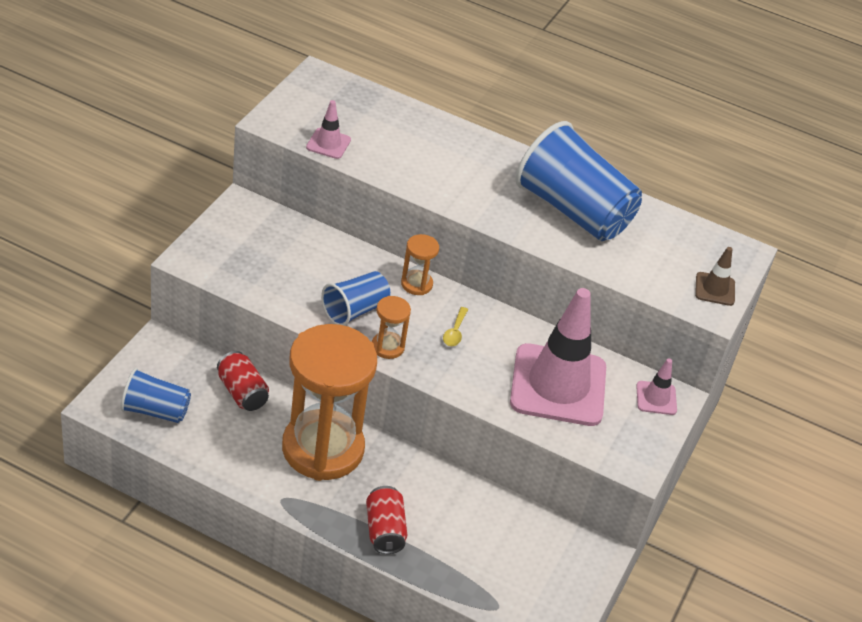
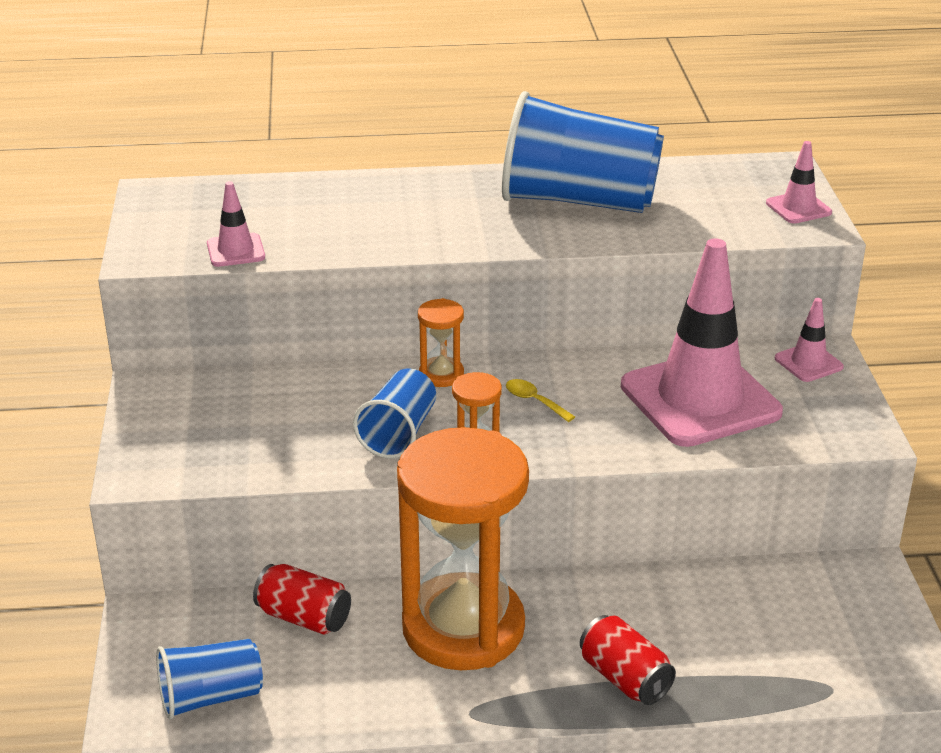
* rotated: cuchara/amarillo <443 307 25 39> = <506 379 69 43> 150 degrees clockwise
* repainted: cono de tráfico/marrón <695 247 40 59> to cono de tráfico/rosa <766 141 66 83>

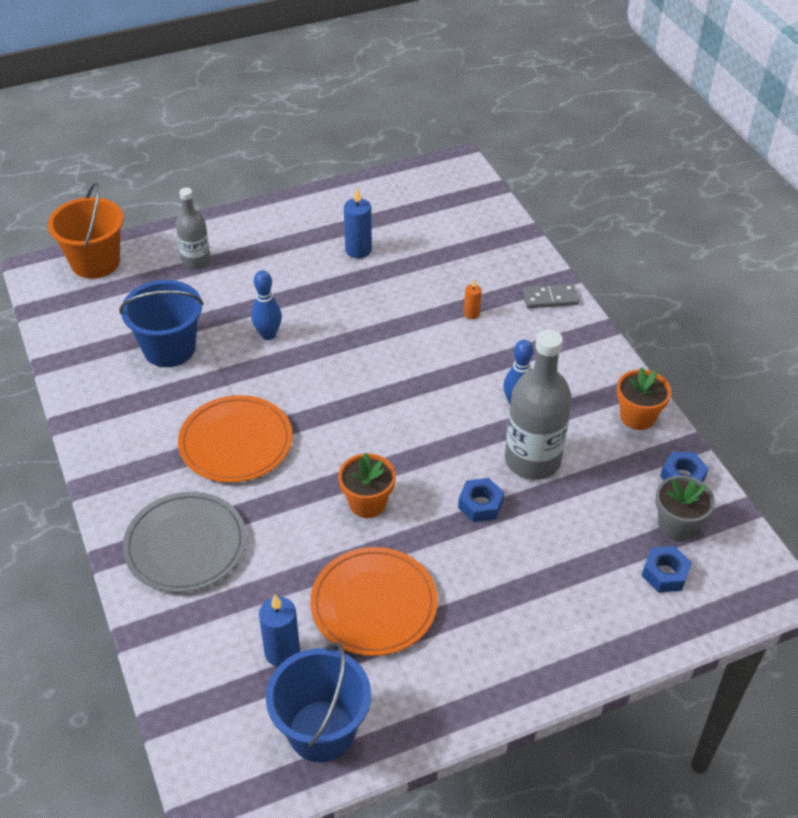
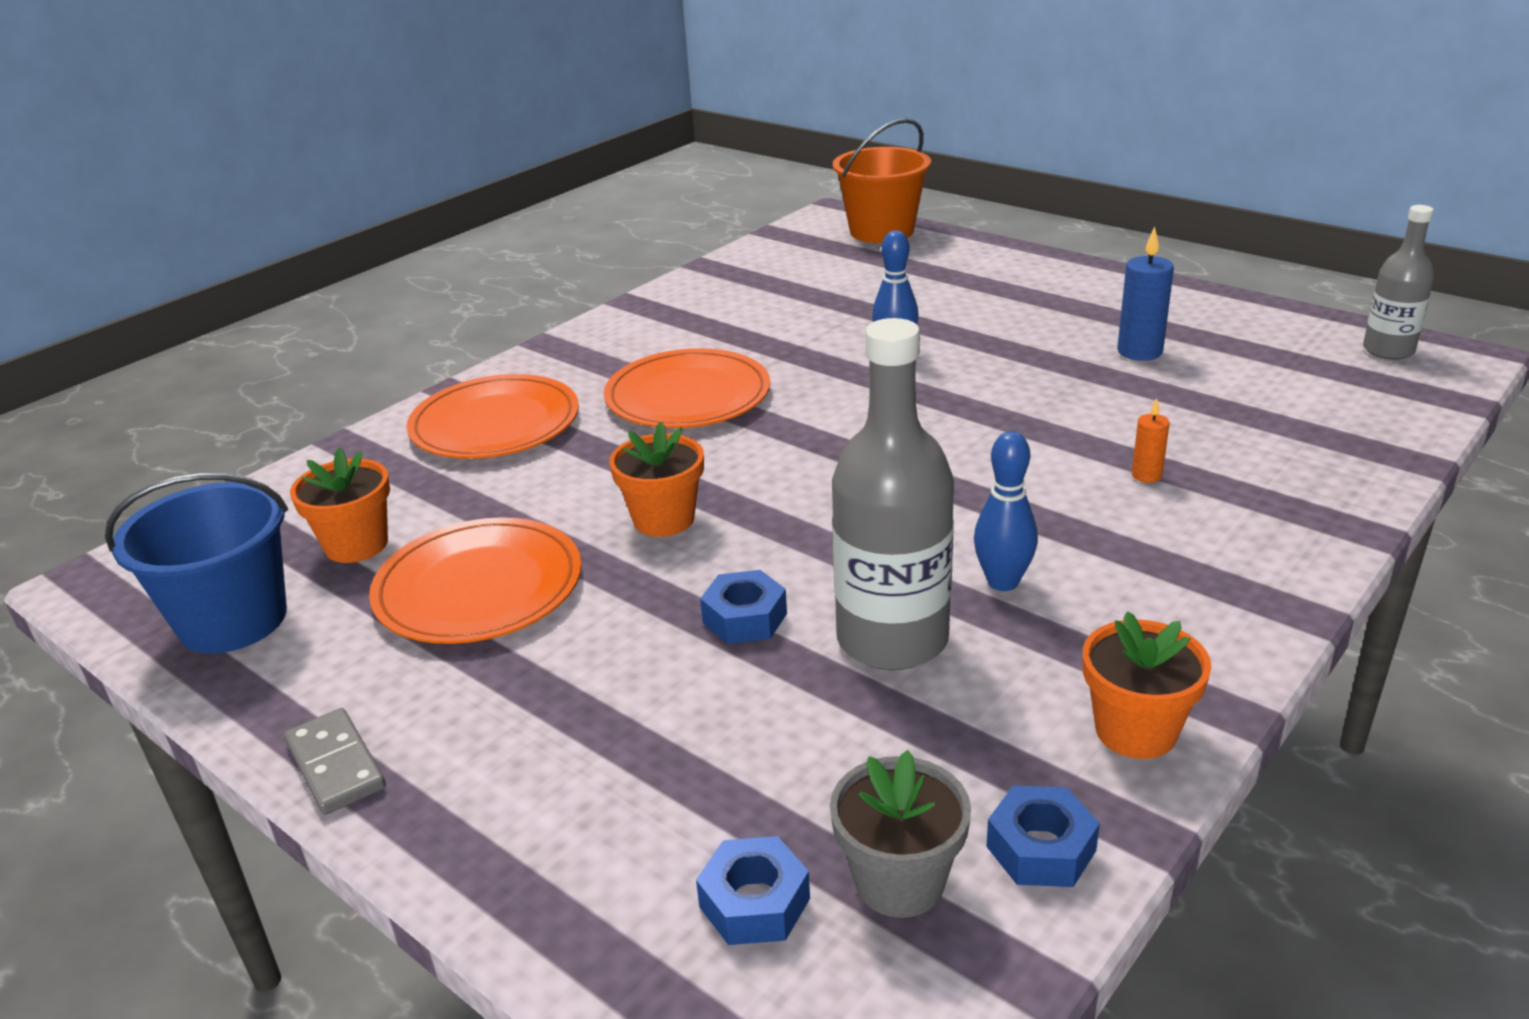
* shifted: ficha de dominó/gris <523 284 56 24> to <284 708 102 107>
* swapped: vela/azul <259 594 41 73> to maceta/naranja <290 447 100 116>
* repainted: plato/gris <123 492 123 101> to plato/naranja <407 374 172 85>
* shifted: botella/gris <176 188 35 81> to <1363 205 71 155>
* gone: balde/azul <120 280 84 87>

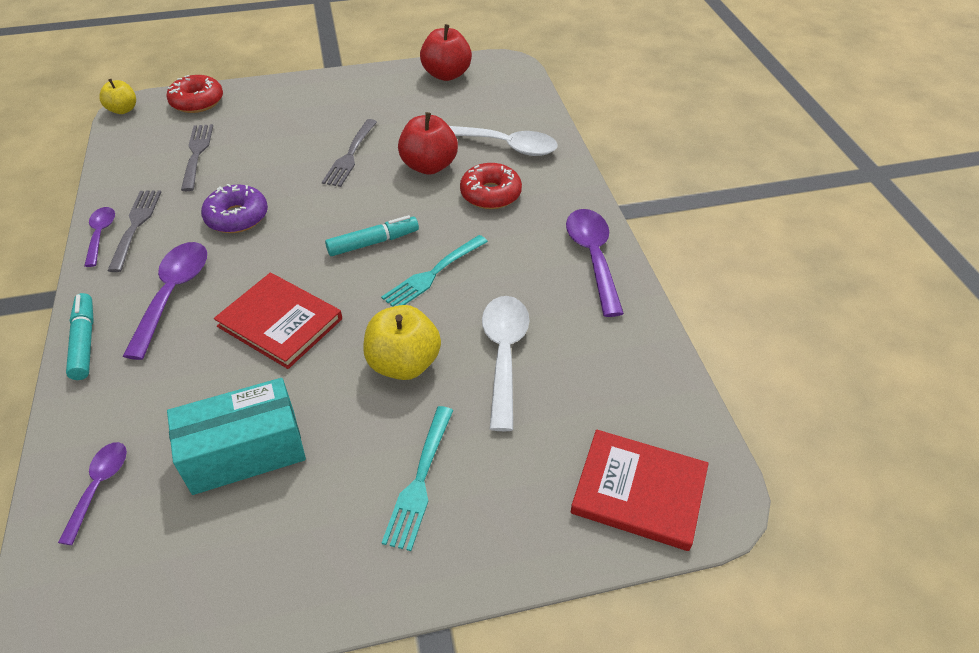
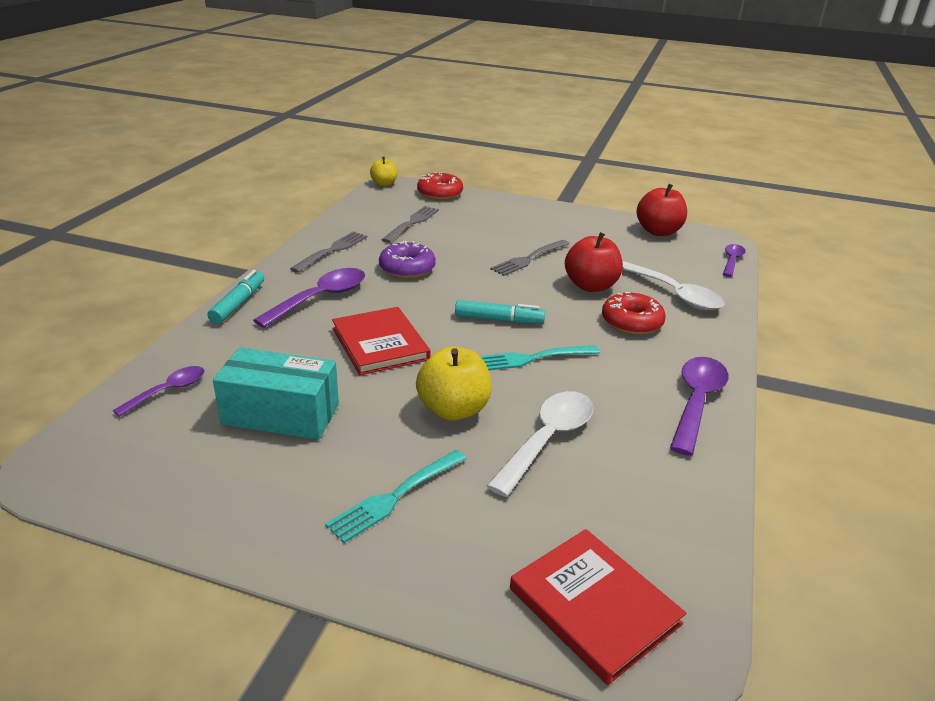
* shifted: cuchara/morado <84 207 31 60> to <723 244 23 33>

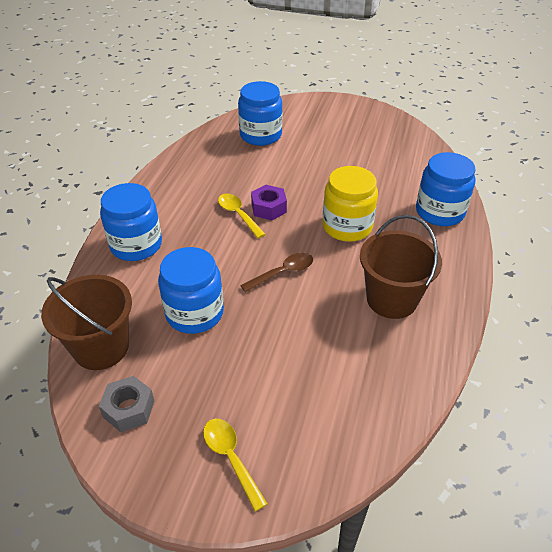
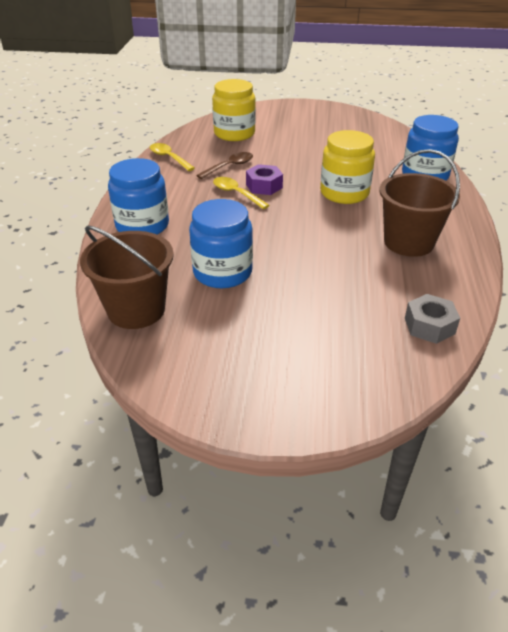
* shifted: cuchara/amarillo <203 419 65 92> to <150 143 45 28>
* shifted: cuchara/marrón <240 253 73 39> to <196 152 57 27>
* repainted: tarro/azul <238 81 44 65> to tarro/amarillo <212 79 44 62>
* shifted: tuerca/gris <99 376 55 56> to <405 294 55 50>

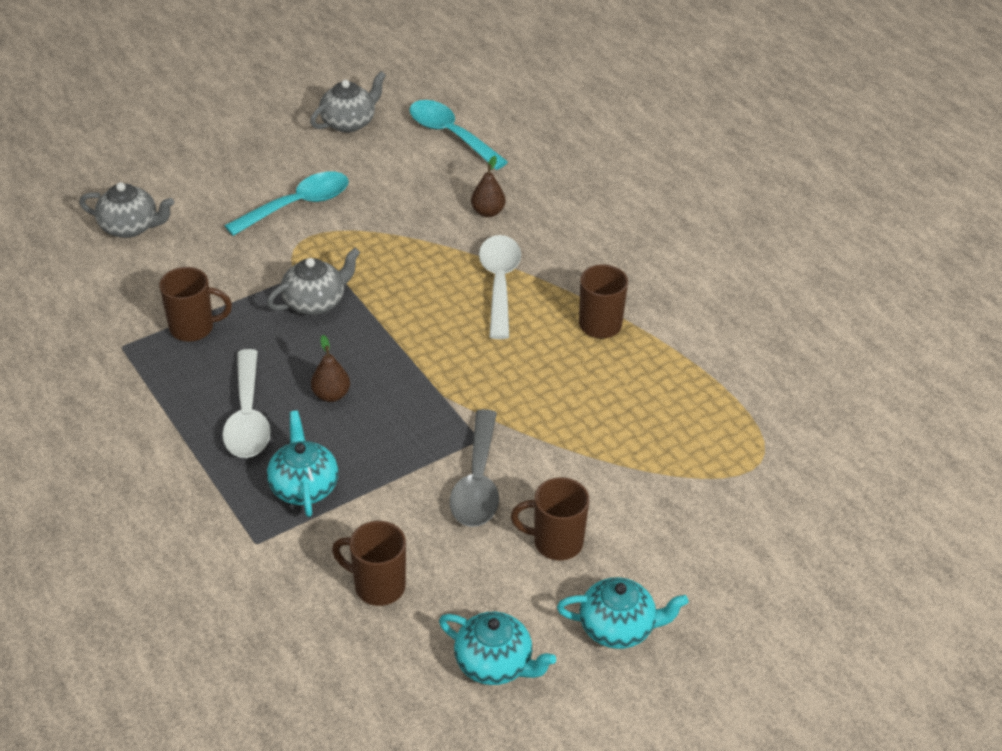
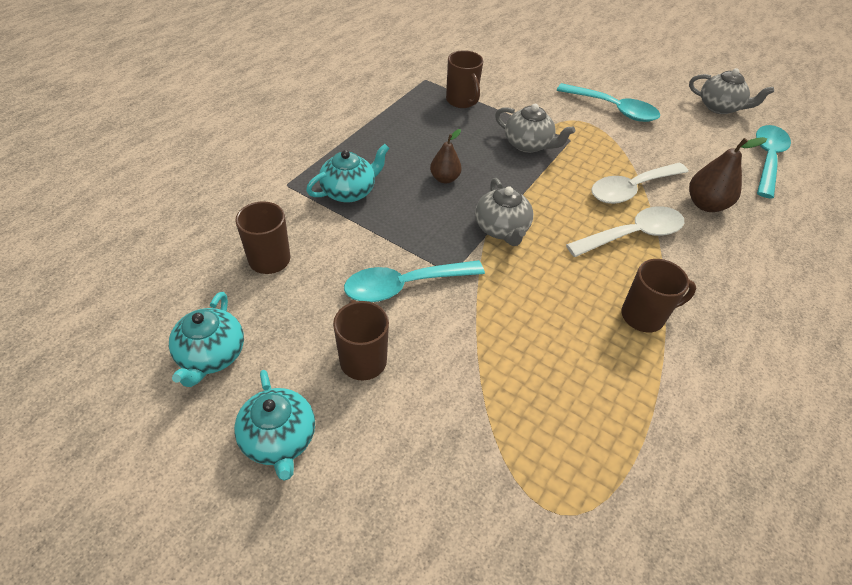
* repainted: cuchara/gris <450 409 49 118> to cuchara/turquesa <344 260 141 42>
* shifted: tetera/gris <79 182 95 56> to <475 178 58 68>
* shifted: cuchara/blanco <222 349 49 109> to <591 163 97 41>
* scaled: pera/marrón <471 156 35 61> = <689 137 78 75> x1.51

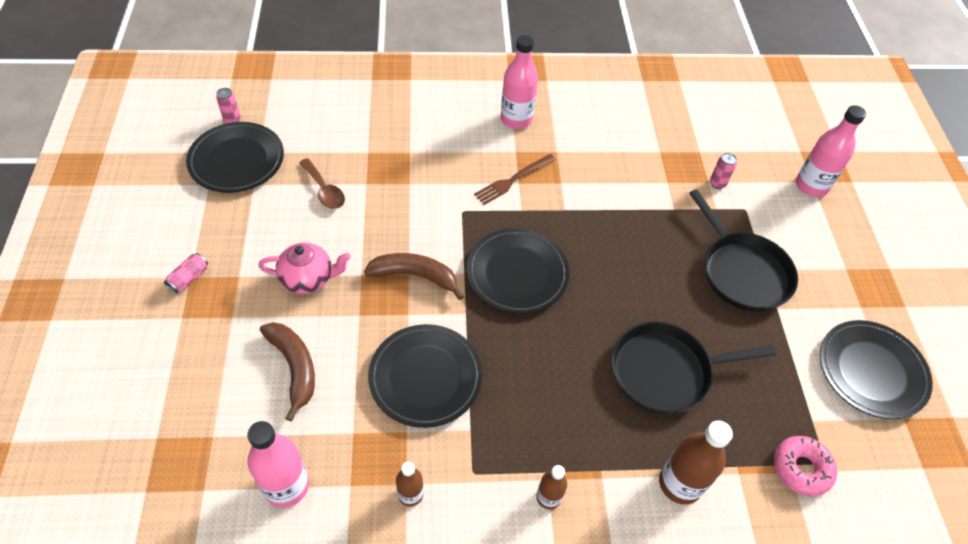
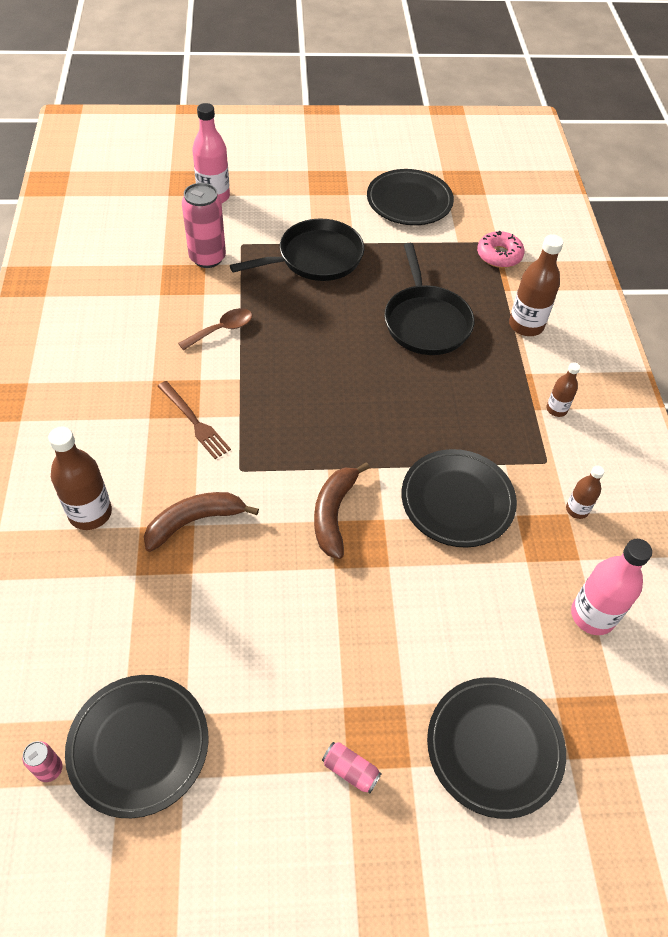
* new: botella/marrón <48 427 64 103>
* shifted: plátano/marrón <260 322 55 99> to <144 492 115 60>
* shifted: cuchara/marrón <299 158 46 51> to <178 308 74 42>
* scaled: lata/rosa <710 153 27 36> = <182 183 44 85> x2.08
* shifted: plato/negro <466 228 104 86> to <427 677 139 142>
* gone: tetera/rosa <258 242 93 52>
* gone: botella/rosa <501 35 37 94>

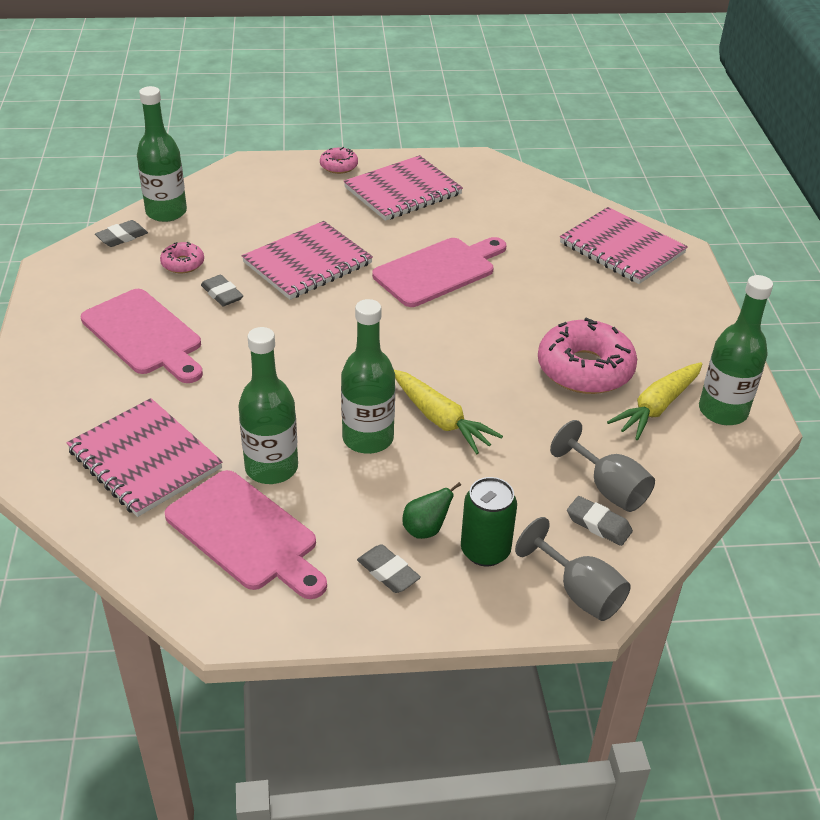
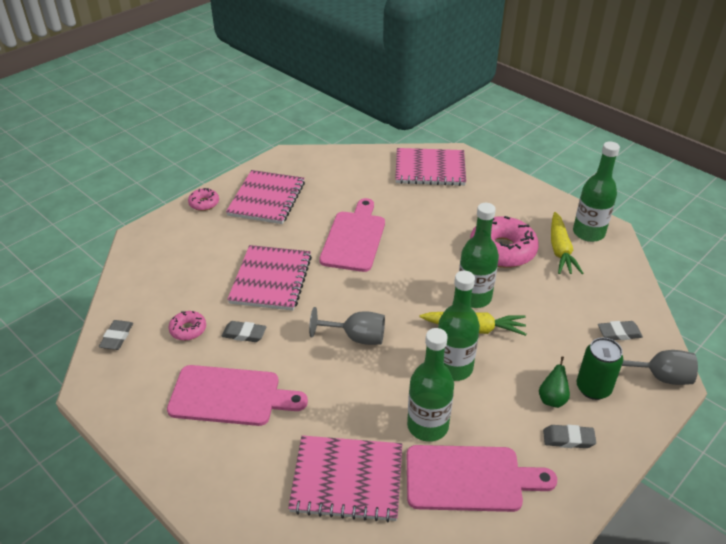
* shifted: copa/gris <550 420 105 92> to <309 307 76 38>
* shifted: botella/verde <137 86 50 136> to <459 203 40 105>

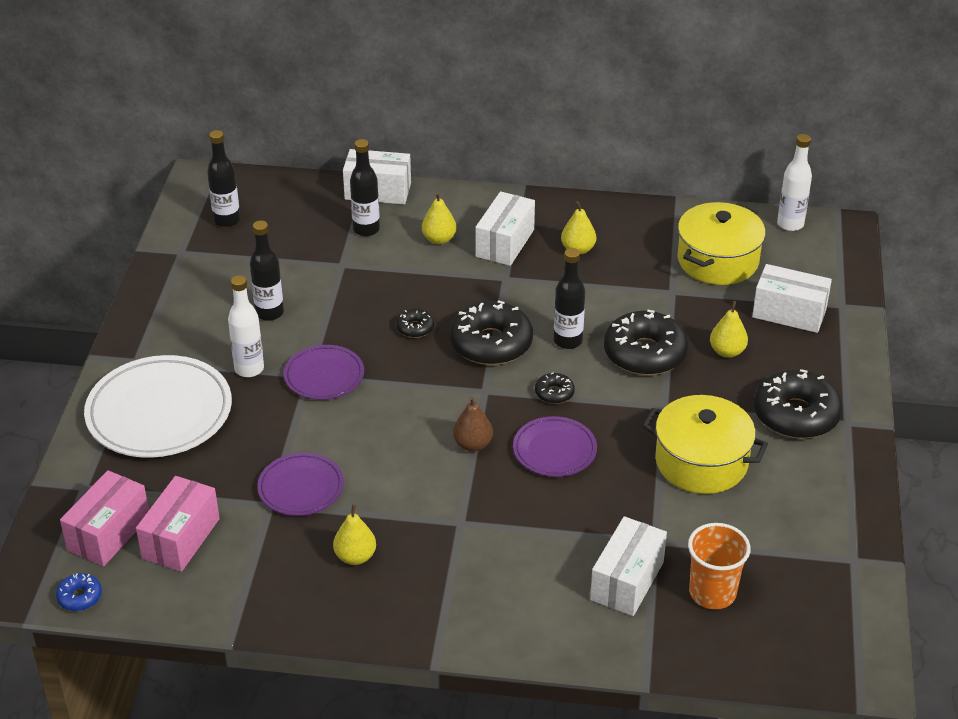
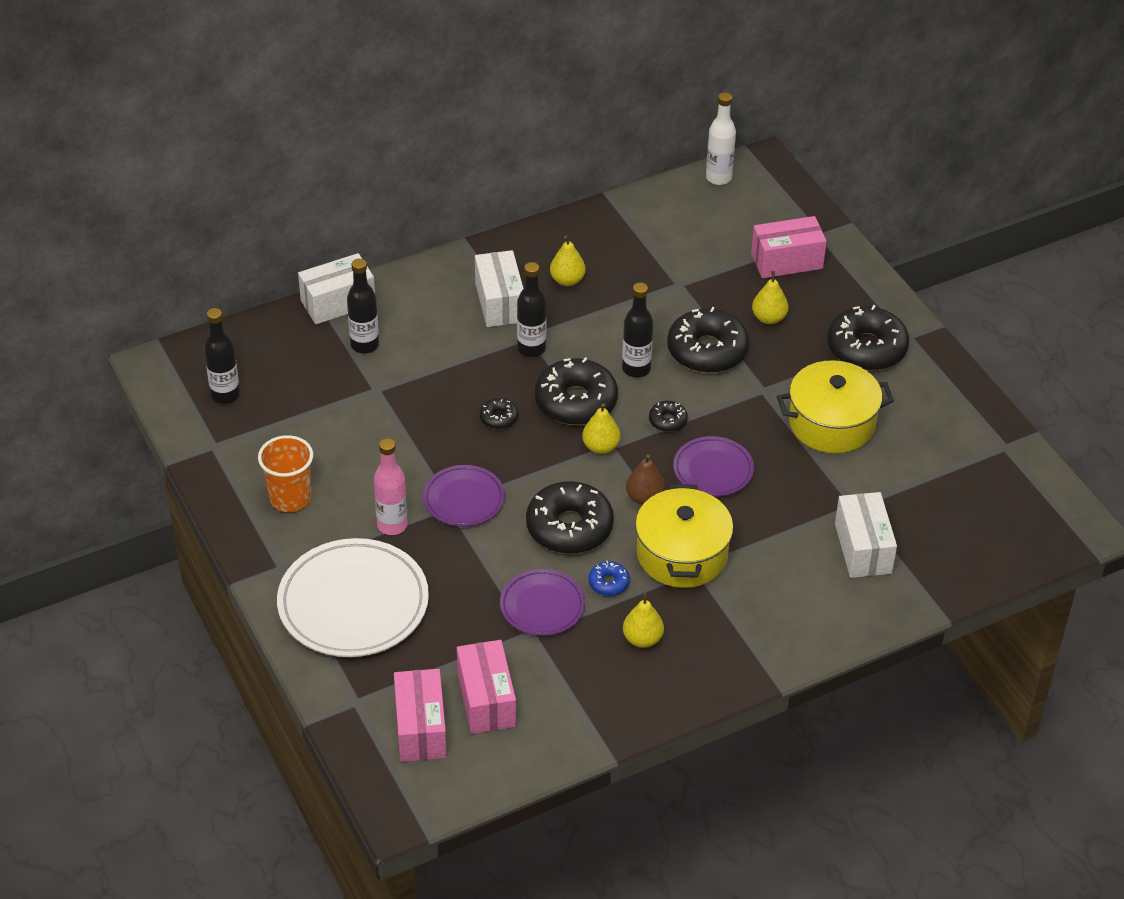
* shifted: vaso/naranja <688 523 63 86> to <258 435 55 77>
* repainted: botella/blanco <228 275 36 102> to botella/rosa <374 438 34 97>
* shifted: botella/negro <250 220 34 101> to <517 262 29 95>
* new: rosquilla/negro <526 481 88 73>
* shifted: pera/amarillo <422 192 35 52> to <582 403 39 51>
* shifted: rosquilla/azul <56 573 46 38> to <588 561 42 35>
* shifted: olla/amarillo <677 202 89 83> to <635 484 99 104>
* repainted: caja/blanco <752 264 80 69> to caja/rosa <751 216 76 62>

